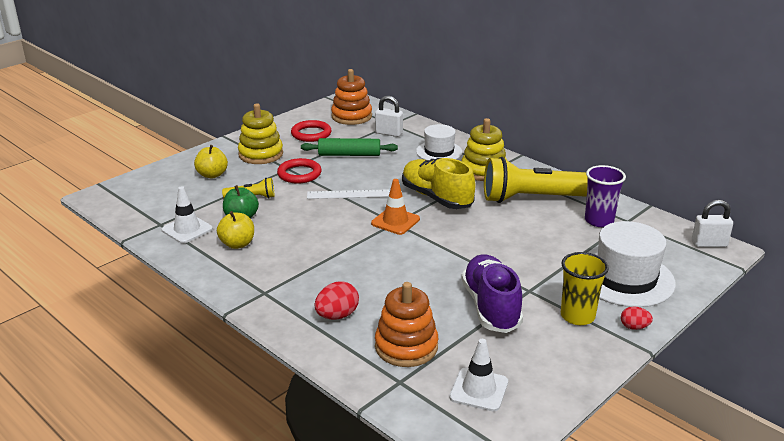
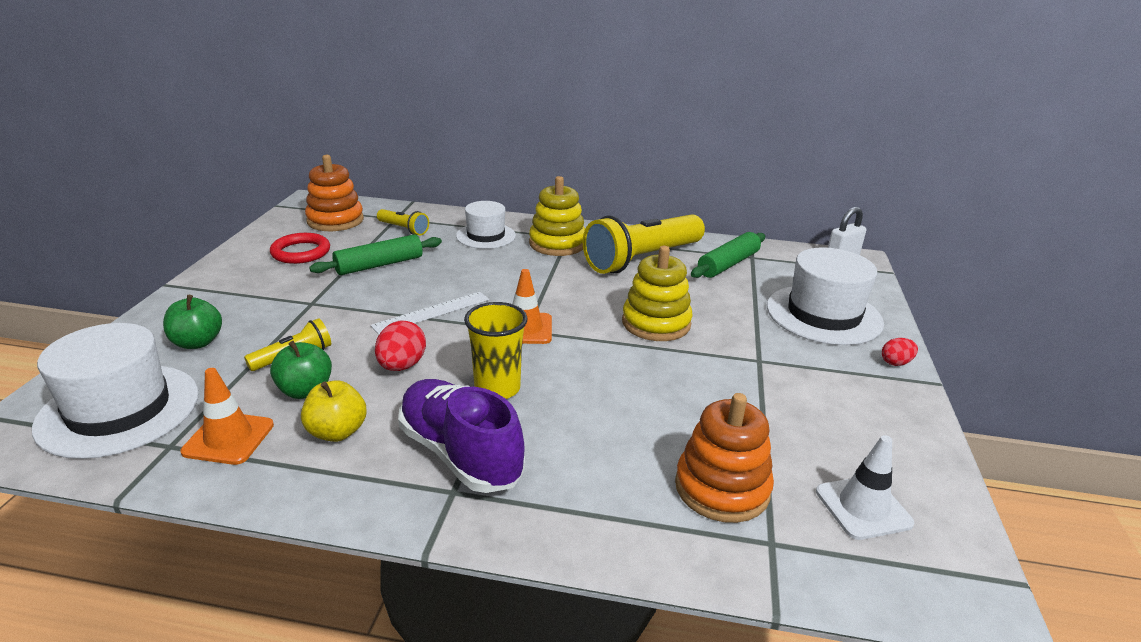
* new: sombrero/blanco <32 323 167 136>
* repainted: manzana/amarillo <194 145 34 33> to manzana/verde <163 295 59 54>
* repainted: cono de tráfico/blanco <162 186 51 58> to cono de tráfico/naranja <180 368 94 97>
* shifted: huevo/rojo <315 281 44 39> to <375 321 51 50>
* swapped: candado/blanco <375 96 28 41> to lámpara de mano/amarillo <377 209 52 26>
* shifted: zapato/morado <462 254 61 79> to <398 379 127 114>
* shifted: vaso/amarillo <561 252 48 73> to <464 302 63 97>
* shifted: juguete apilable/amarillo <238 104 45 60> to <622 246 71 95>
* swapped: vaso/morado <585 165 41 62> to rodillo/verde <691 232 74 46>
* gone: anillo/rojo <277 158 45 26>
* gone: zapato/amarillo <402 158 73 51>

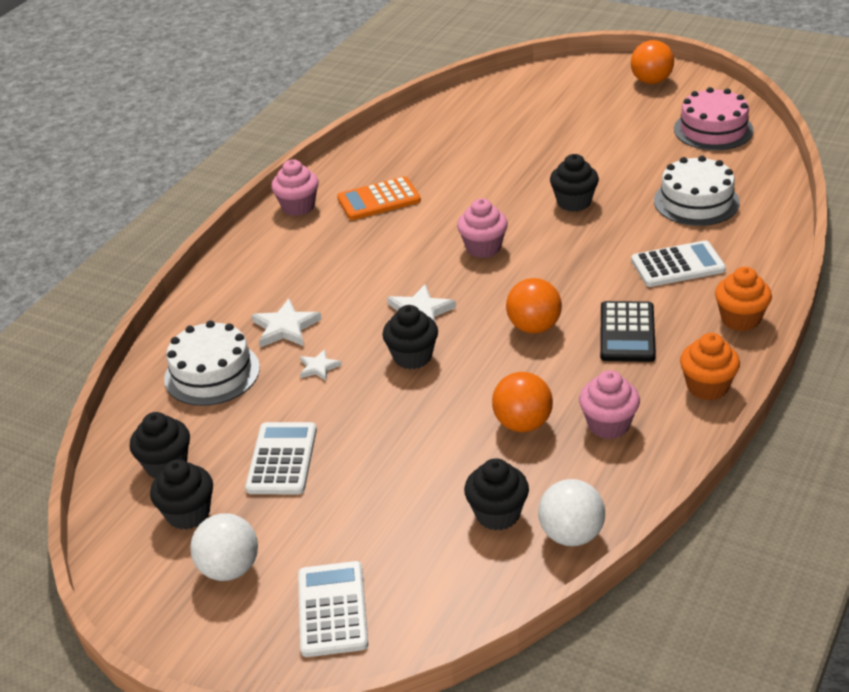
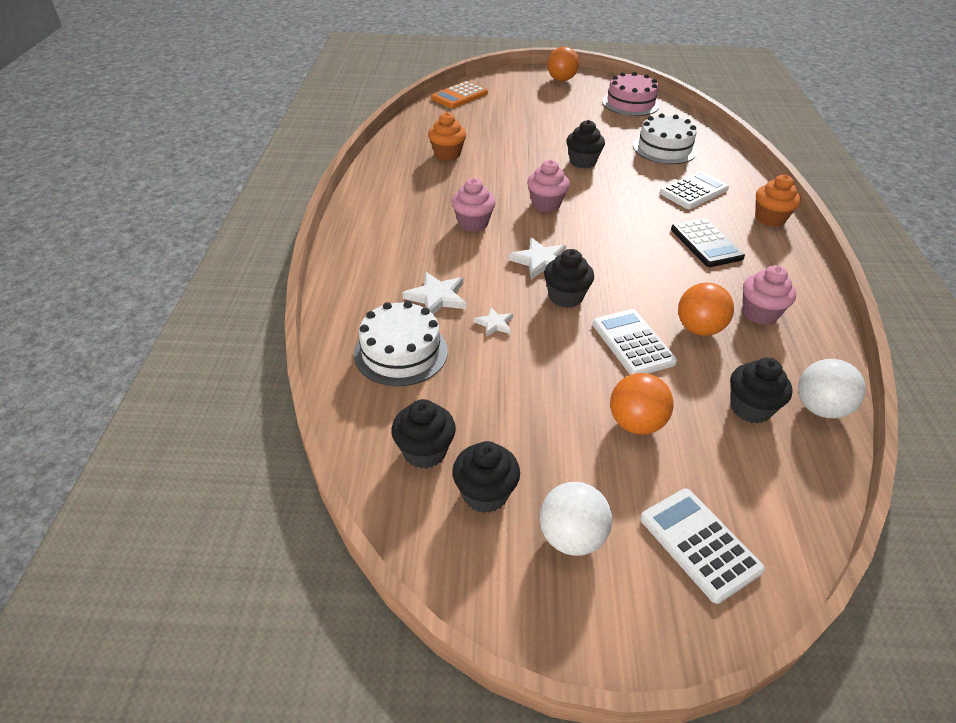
* shifted: magdalena/naranja <680 333 60 67> to <428 112 38 49>
* shifted: calculadora/naranja <337 176 84 44> to <431 81 57 27>
* shifted: magdalena/rosa <271 159 48 57> to <452 178 44 54>
* shifted: calculadora/blanco <245 422 72 72> to <592 309 85 66>
* shifted: pelota/naranja <506 278 56 56> to <610 373 64 62>

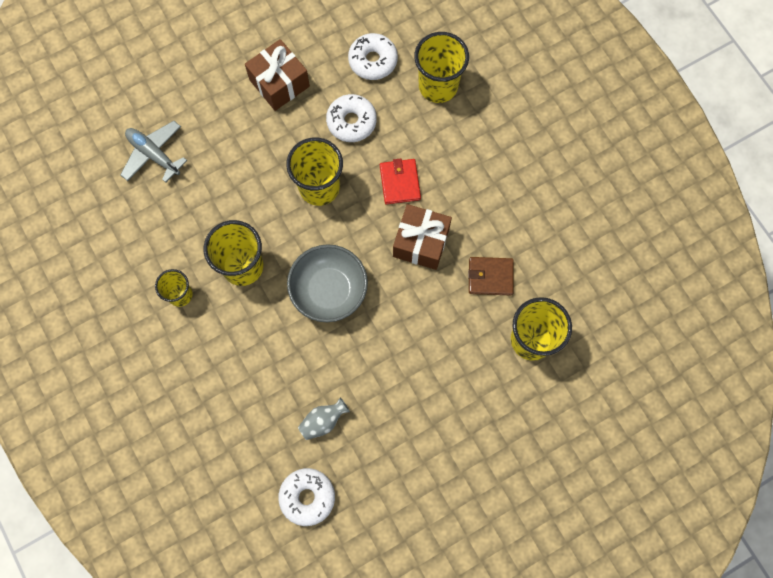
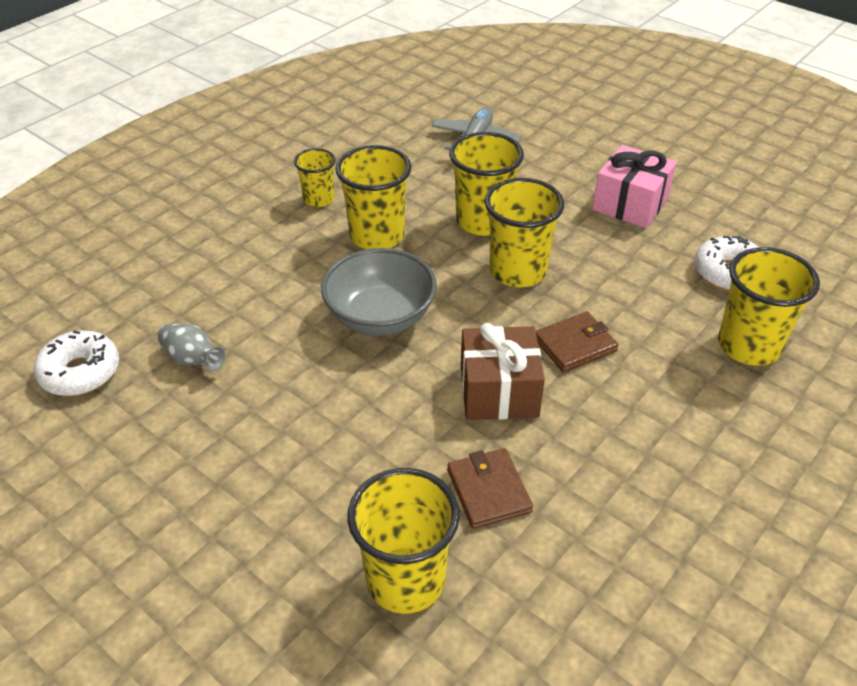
* new: vaso/amarillo <449 132 75 104>
* repainted: cartera/rojo <380 159 41 45> to cartera/marrón <536 311 83 62>
* repainted: regalo/marrón <245 39 65 72> to regalo/rosa <592 145 84 83>
* gone: rosquilla/blanco <326 94 51 48>

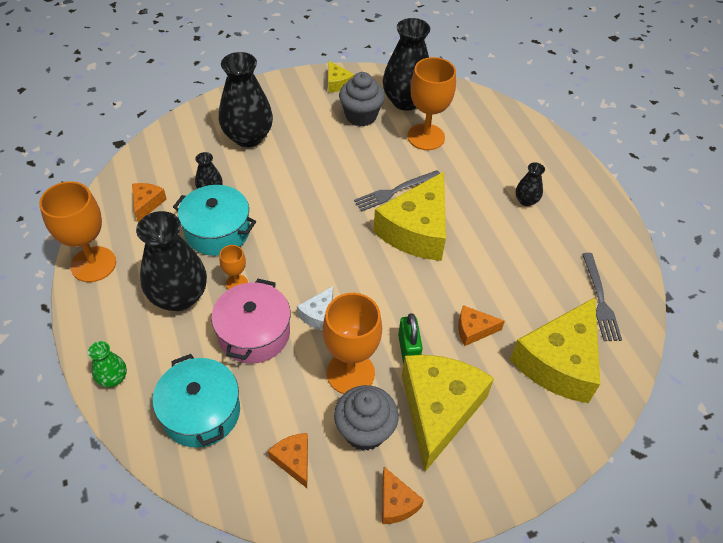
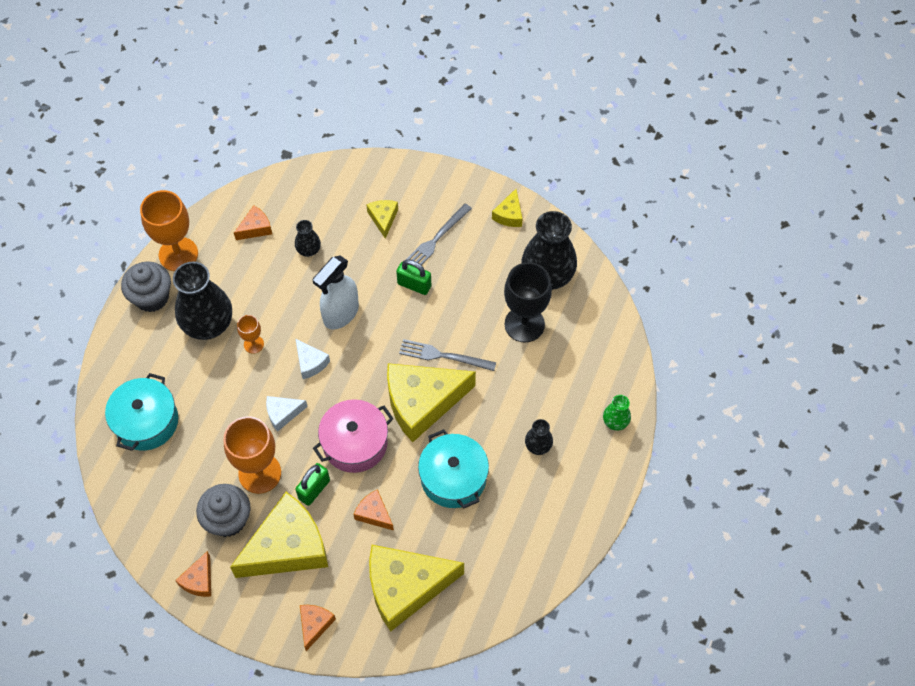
* shifted: magdalena/gris <339 72 46 54> to <121 262 50 50>
* new: queso/blanco <295 339 35 40>
* shifted: queso/naranja <268 433 40 55> to <300 605 36 46>
* new: pulverizador/blanco <313 255 46 75>
* shifted: olla/rosa <211 279 80 85> to <313 399 81 74>
* swapped: florero/negro <219 52 54 95> to queso/amarillo <367 200 31 39>
* new: candado/verde <396 260 35 35>
* shifted: tenedor/gris <582 253 40 88> to <406 204 66 61>
* shifted: olla/turquesa <173 185 83 71> to <418 429 71 80>
* repainted: copa/naranja <408 57 48 93> to copa/negro <504 262 48 81>
* shifted: florero/verde <88 341 39 46> to <603 395 28 36>

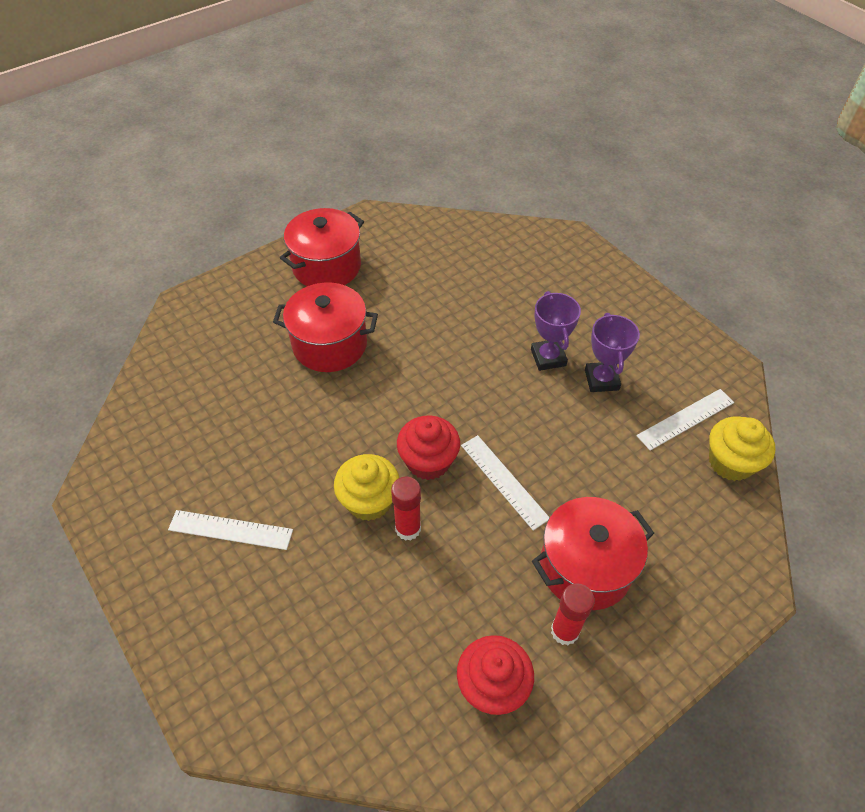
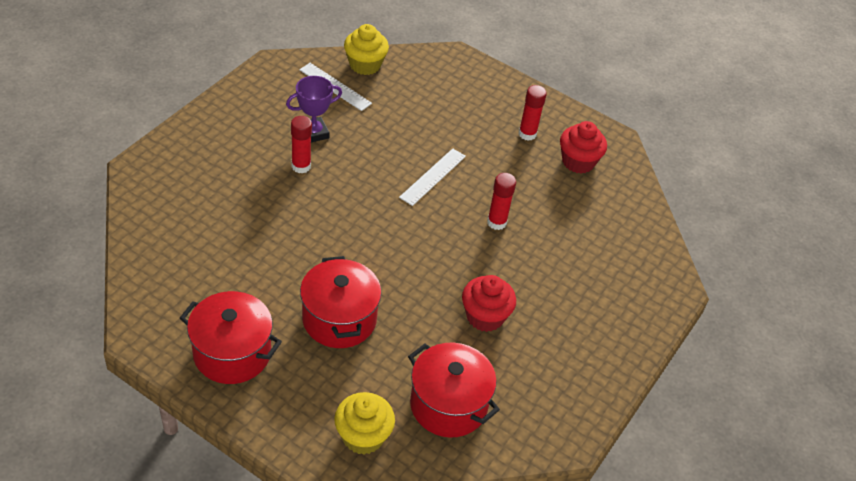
* swapped: trofeo/morado <531 291 50 80> to barra de pegamento/rojo <291 116 21 58>
* shifted: magdalena/amarillo <334 454 65 67> to <334 392 61 63>
* shifted: olla/rojo <532 497 122 113> to <408 343 92 95>
* shifted: magdalena/rojo <397 416 63 64> to <462 275 54 57>
* gone: regla/blanco <168 510 125 40>

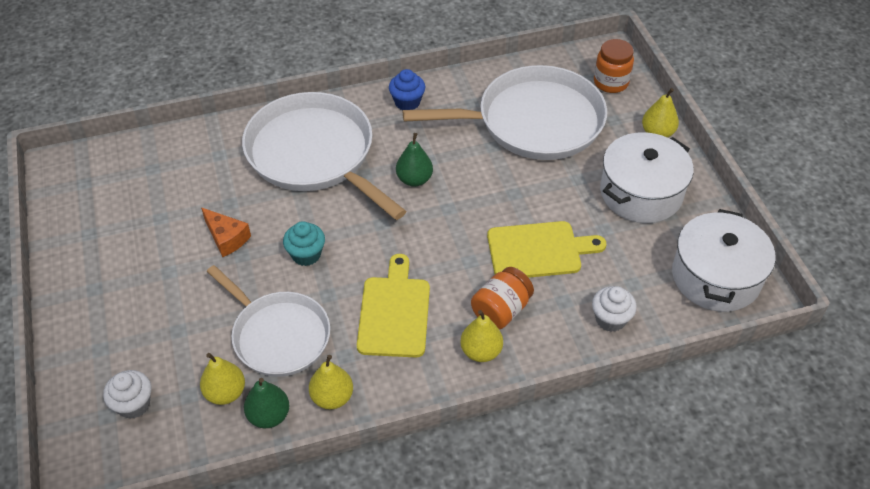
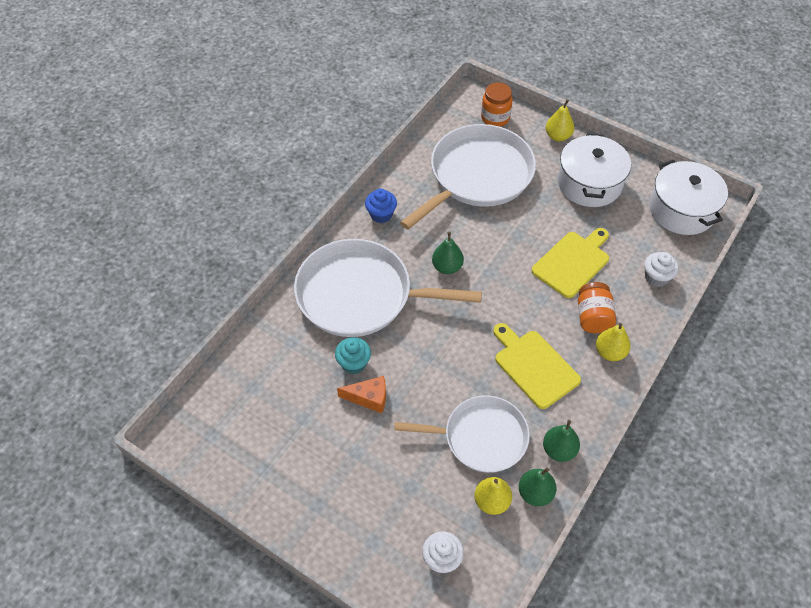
* shifted: magdalena/turquesa <283 221 42 45> to <335 337 36 37>
* repainted: pera/amarillo <309 355 44 54> to pera/verde <543 420 37 42>

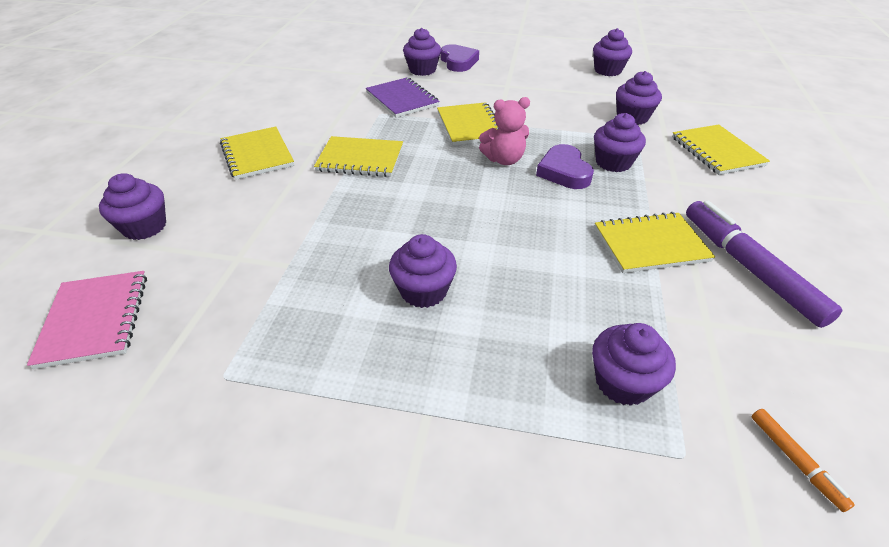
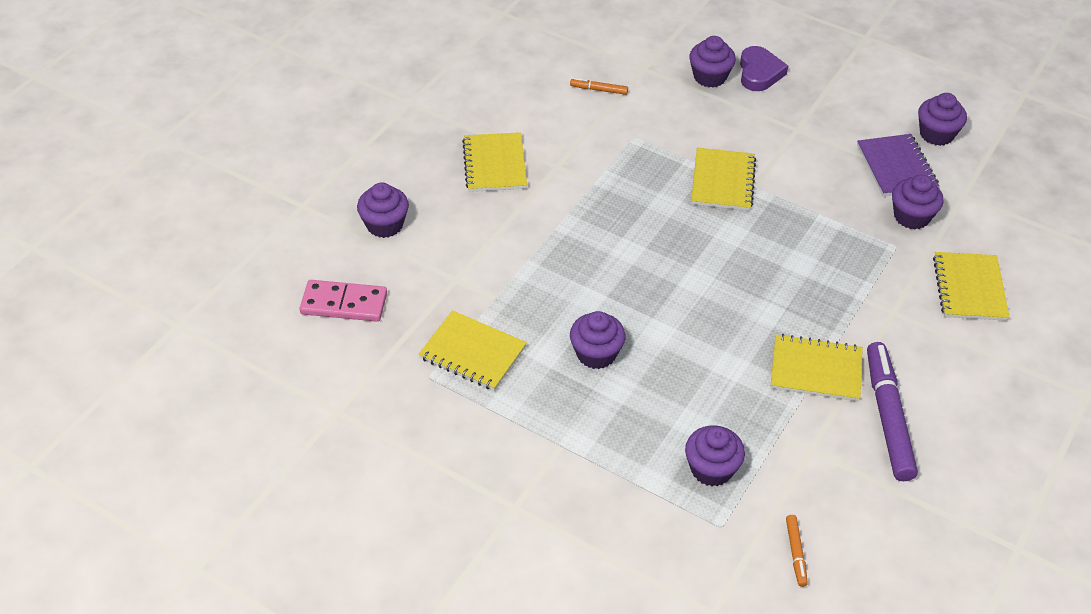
* swapped: cuaderno/rosa <27 271 120 98> to ficha de dominó/rosa <300 280 87 42>
* shifted: cuaderno/amarillo <314 136 89 41> to <419 310 108 81>
* new: rotulador/naranja <570 78 58 17>
* shifted: cuaderno/morado <366 77 74 41> to <857 134 82 62>
* gone: osito/rosa <479 97 51 68>
* gone: corazón/morado <536 144 58 45>
* gone: magdalena/morado <594 113 52 59>

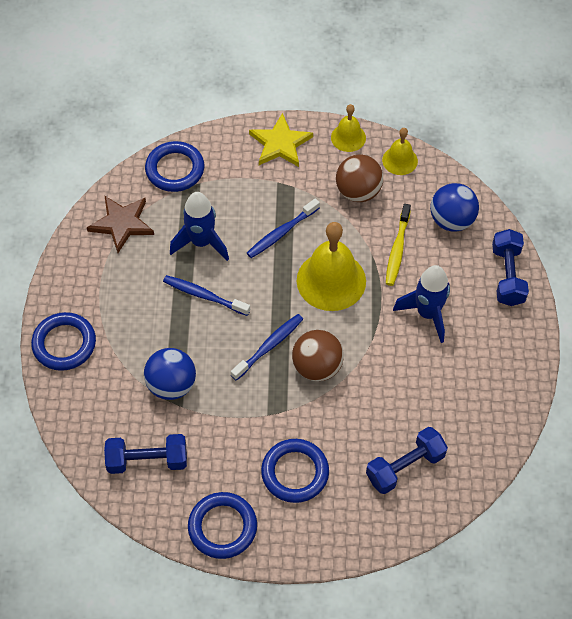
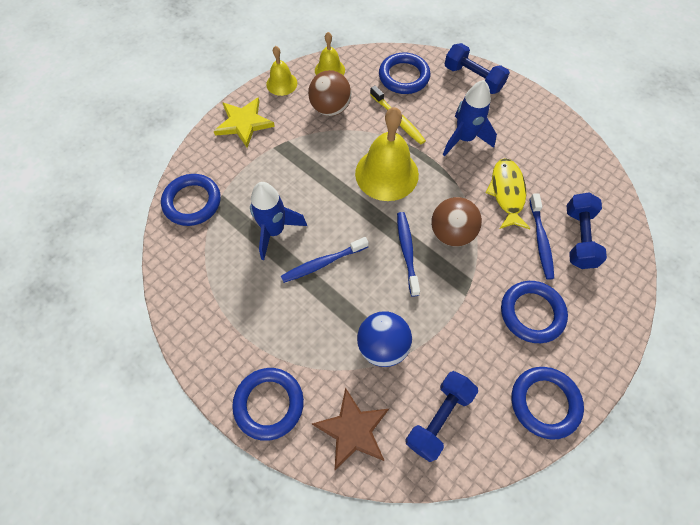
* shifted: estrella/marrón <87 196 67 57> to <312 387 77 84>
* swapped: pelota/azul <430 183 49 49> to anillo/azul <379 52 51 42>
* new: pez/amarillo <485 158 46 71>
* shifted: cepillo de dientes/azul <247 198 73 60> to <529 194 25 85>

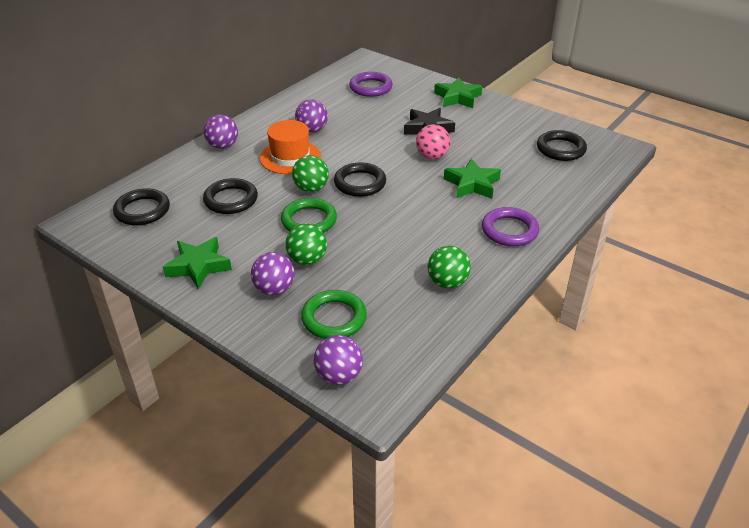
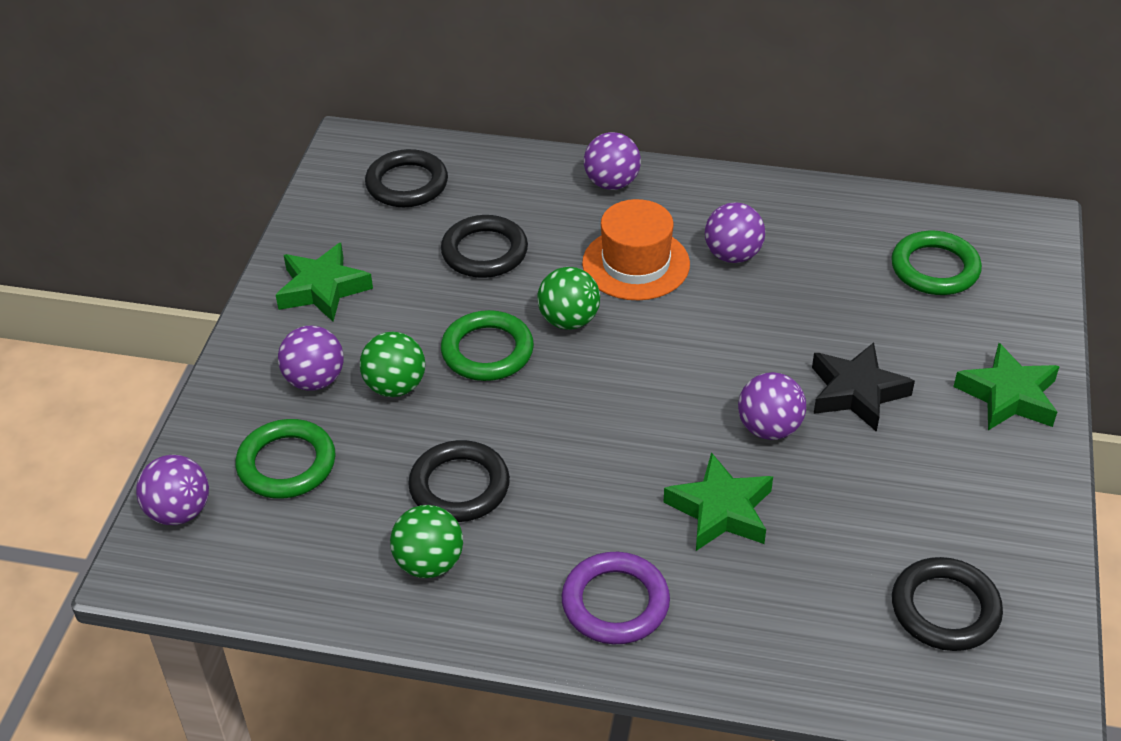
* shifted: anillo/negro <334 162 52 35> to <408 440 102 82>
* repainted: pelota/rosa <416 124 34 35> to pelota/morado <738 372 68 68>
* repainted: anillo/morado <349 72 44 25> to anillo/verde <891 231 91 64>

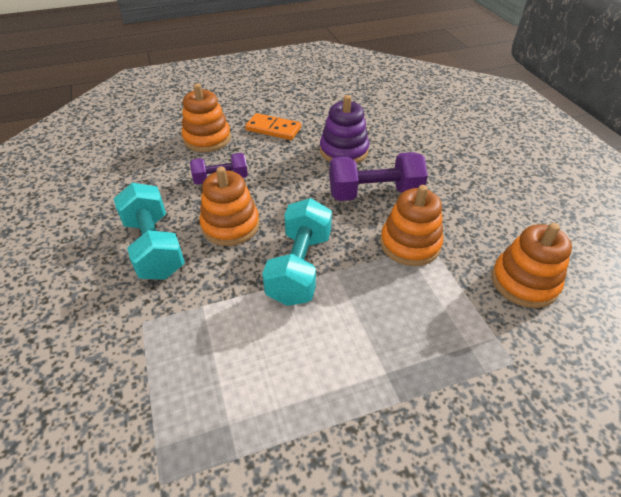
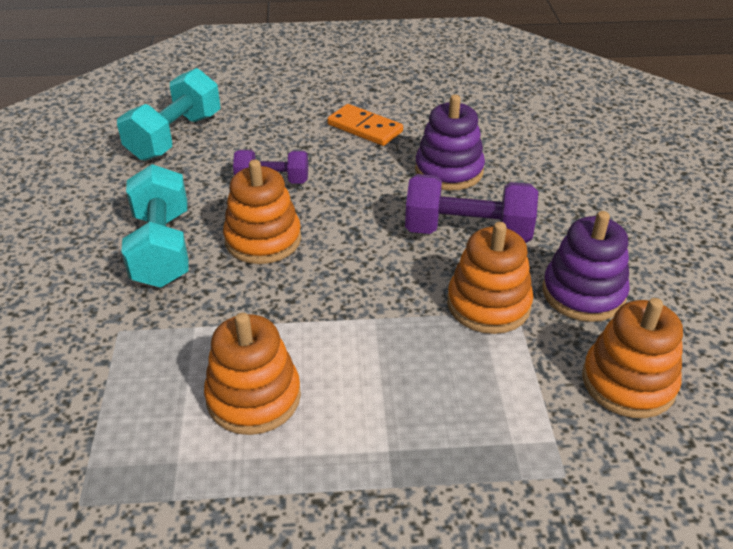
* shifted: mancuerna/turquesa <262 198 70 108> to <117 68 103 93>
* shifted: juguete apilable/naranja <182 83 49 69> to <204 313 97 122>
* new: juguete apilable/morado <543 211 87 111>

